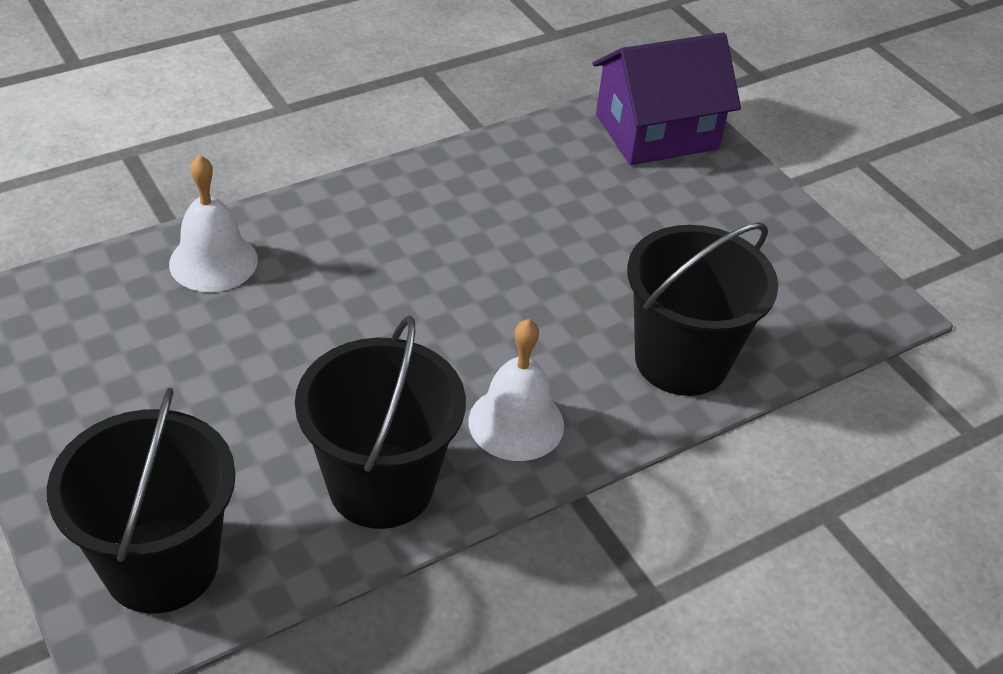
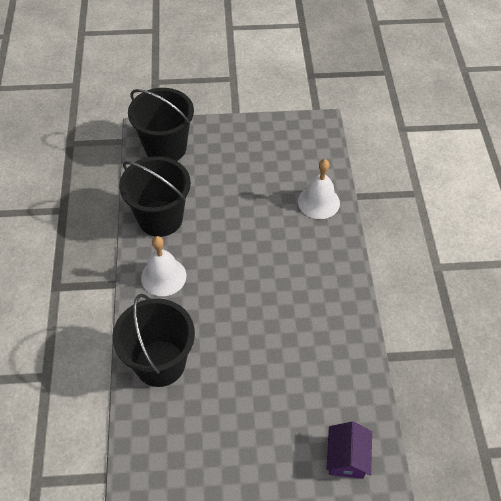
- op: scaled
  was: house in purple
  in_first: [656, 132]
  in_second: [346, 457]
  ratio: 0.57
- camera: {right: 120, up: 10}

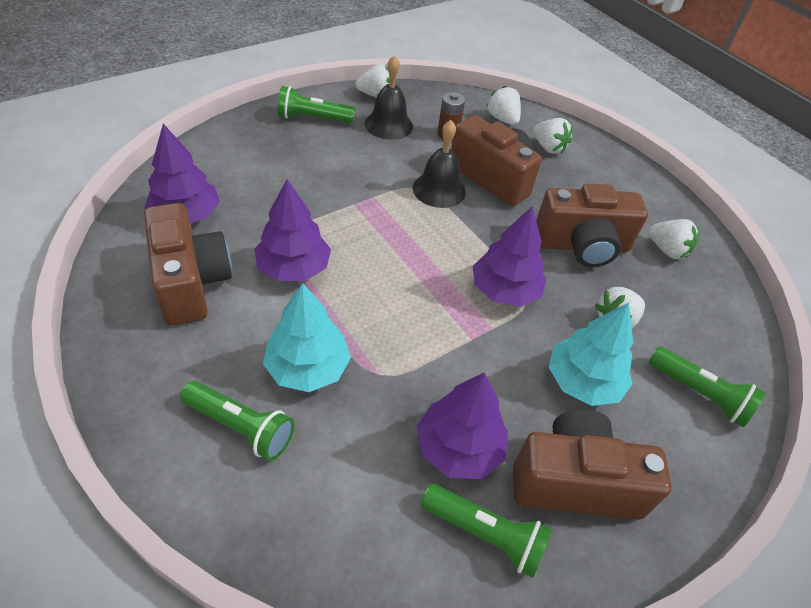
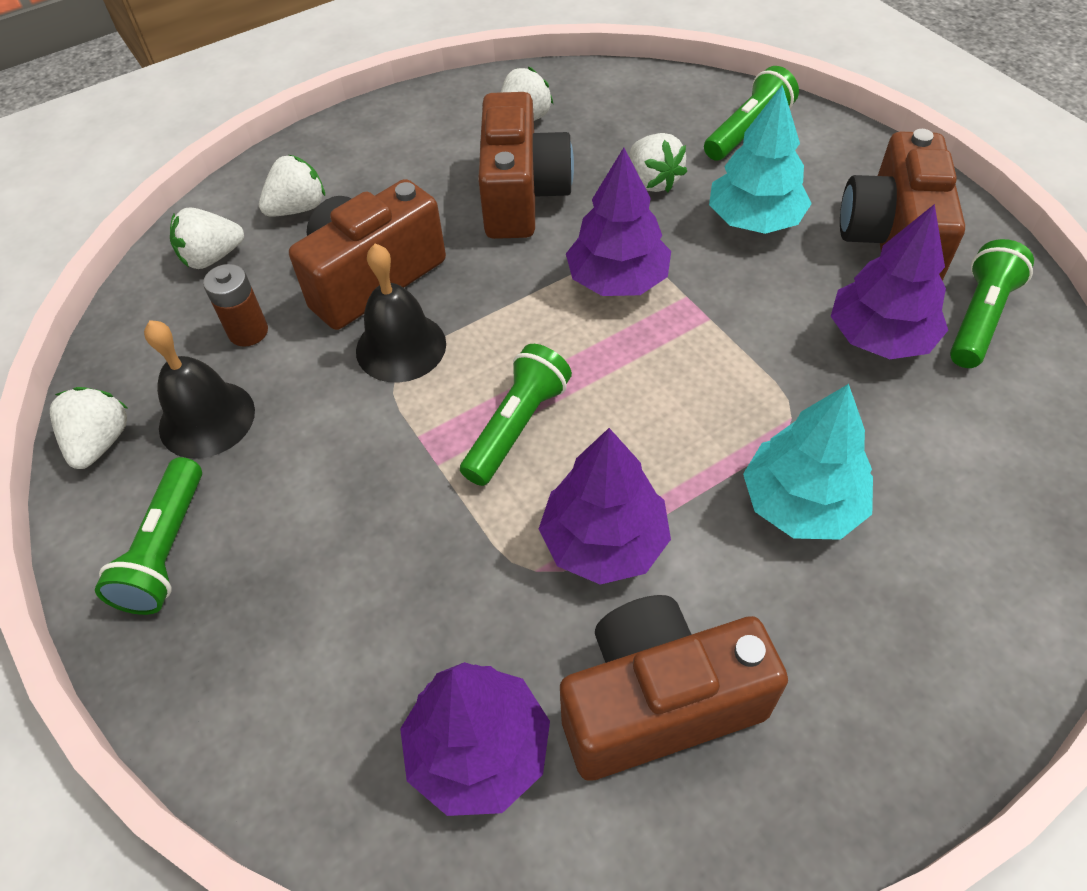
- op: shifted
  was: flashlight in green
  in_first: [240, 427]
  in_second: [516, 426]
- camera: {right: -80, up: 5}

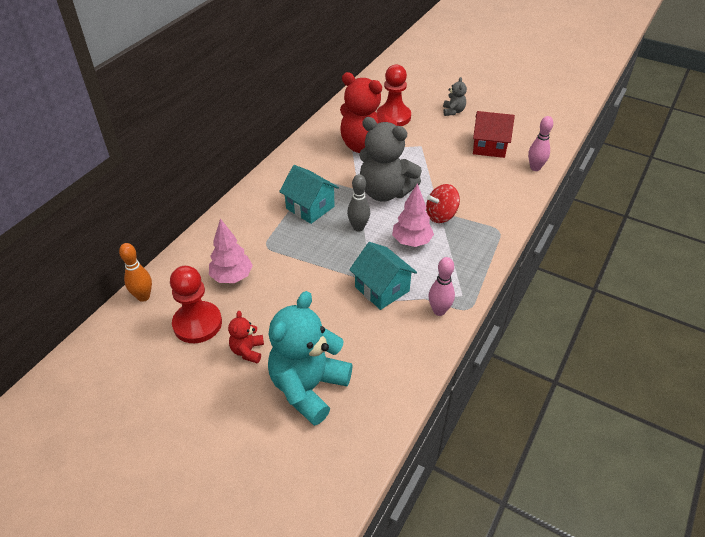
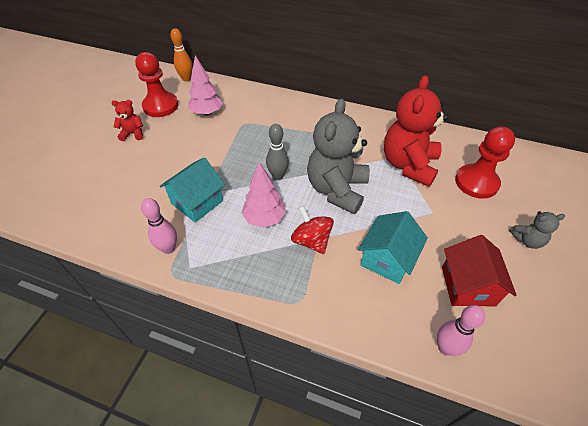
- op: shifted
  was: house in turquoise
  in_first: [310, 207]
  in_second: [387, 259]
- op: gone
  was: teddy bear in turquoise
  in_first: [308, 387]
- camera: {right: 80, up: 5}

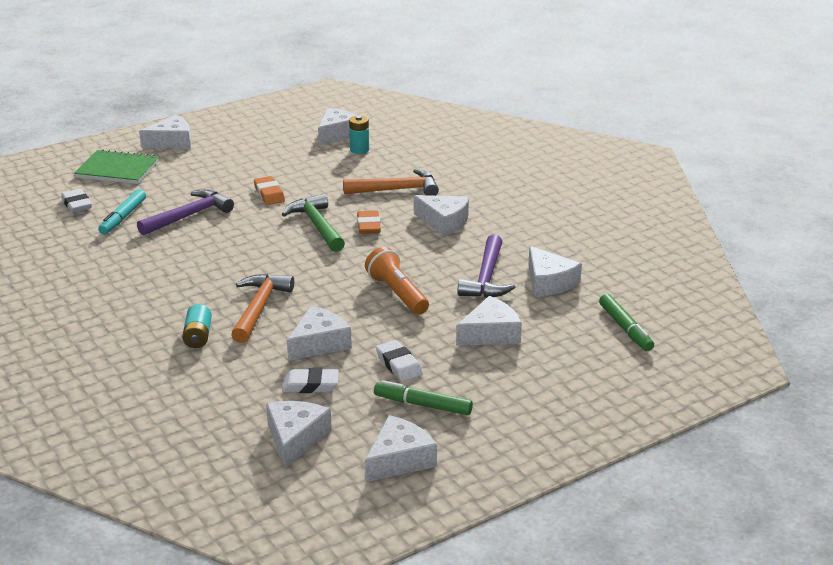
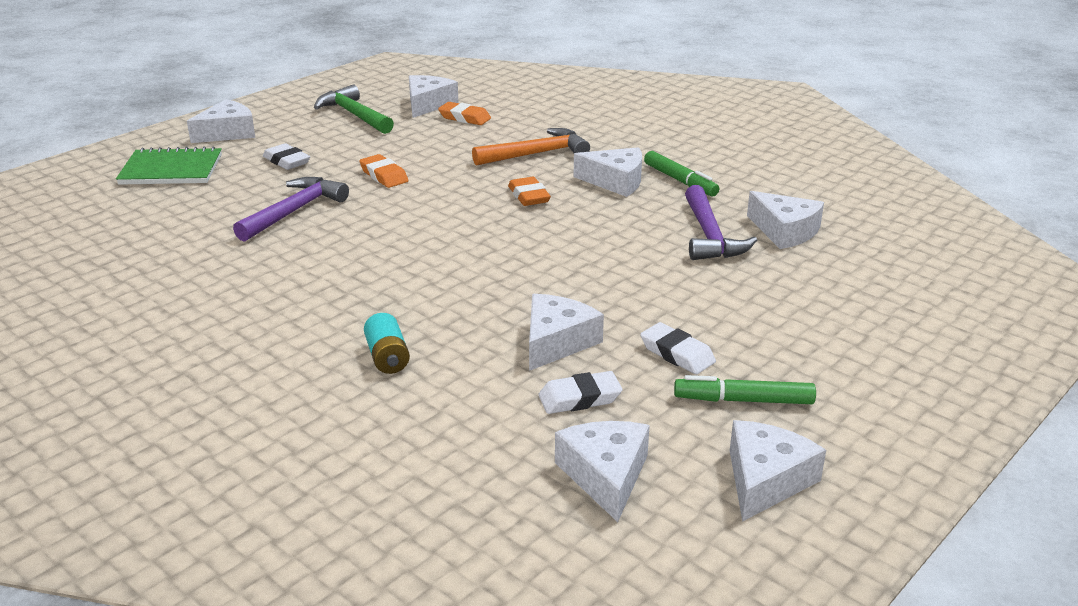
- op: swapped
  was: battery in turquoise
  now: eraser in orange
  in_first: [359, 150]
  in_second: [464, 118]
- op: shifted
  was: eraser in white
  in_first: [77, 204]
  in_second: [287, 161]
- op: gone
  was: marker in turquoise
  in_first: [123, 217]
- op: shifted
  was: hammer in green
  in_first: [317, 225]
  in_second: [354, 115]
- op: gone
  was: flashlight in orange
  in_first: [397, 294]
- op: gone
  was: hammer in orange
  in_first: [259, 308]
- op: shifted
  was: marker in green
  in_first: [625, 328]
  in_second: [680, 181]
- op: gone
  was: cheese in white
  in_first: [490, 333]
- camera: {right: -15, up: 0}

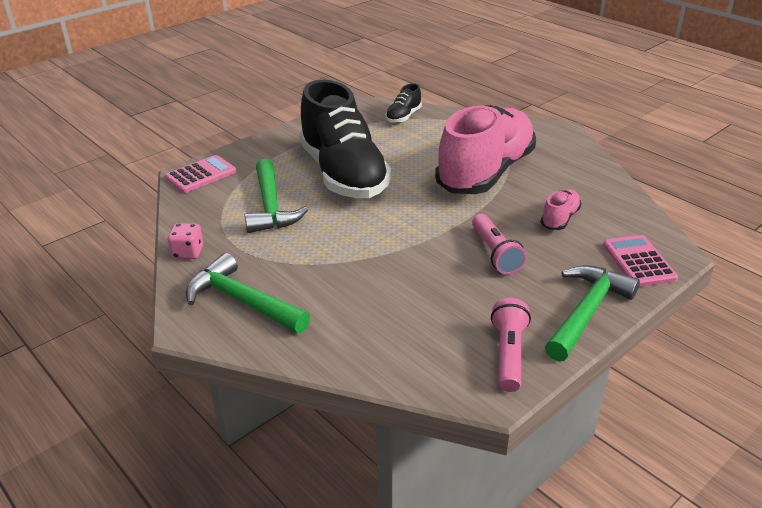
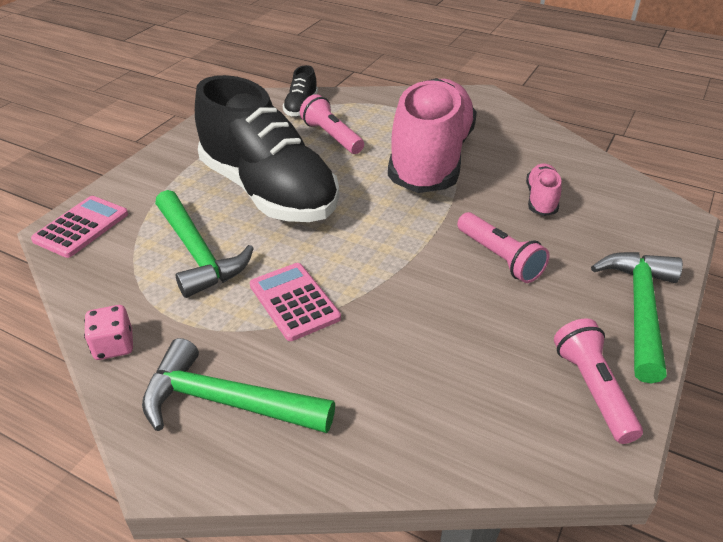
- op: shifted
  was: calculator in pink
  in_first: [638, 262]
  in_second: [294, 302]
- op: new
  now: flashlight in pink
  in_second: [332, 137]
- camera: {right: -20, up: 5}

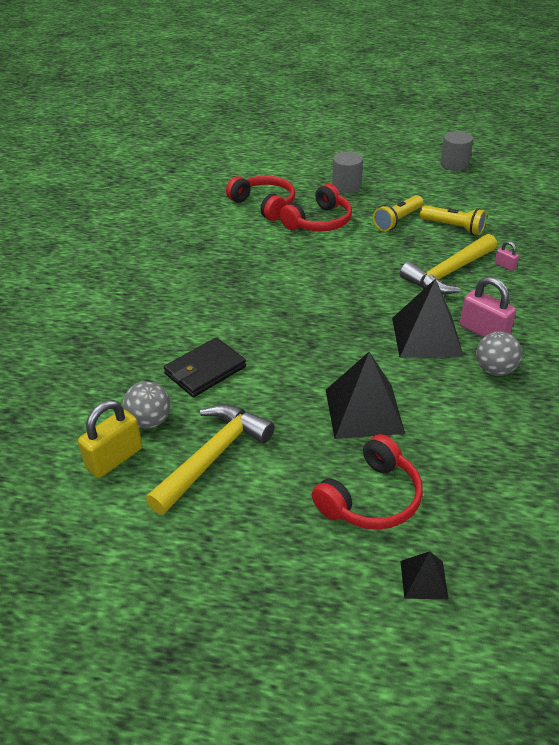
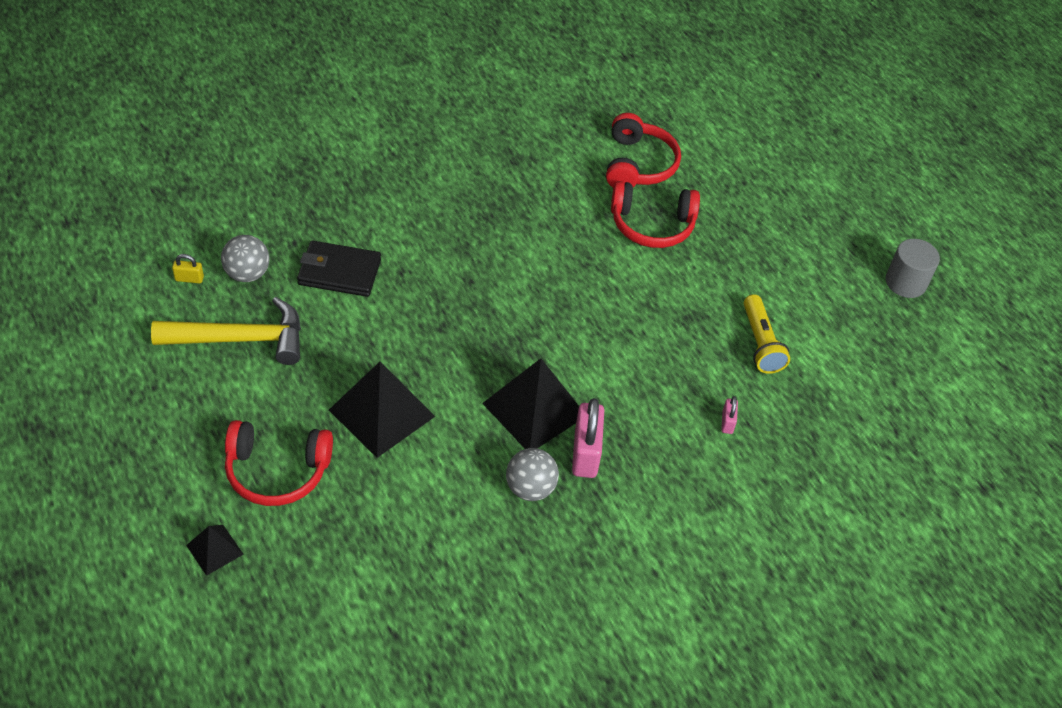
- op: gone
  was: cylinder in grey
  in_first: [346, 186]
- op: gone
  was: flashlight in yellow
  in_first: [398, 220]
- op: gone
  was: hammer in yellow
  in_first: [448, 273]
- op: scaled
  was: padlock in yellow
  in_first: [114, 458]
  in_second: [189, 279]
  ratio: 0.49
- camera: {right: 45, up: 10}

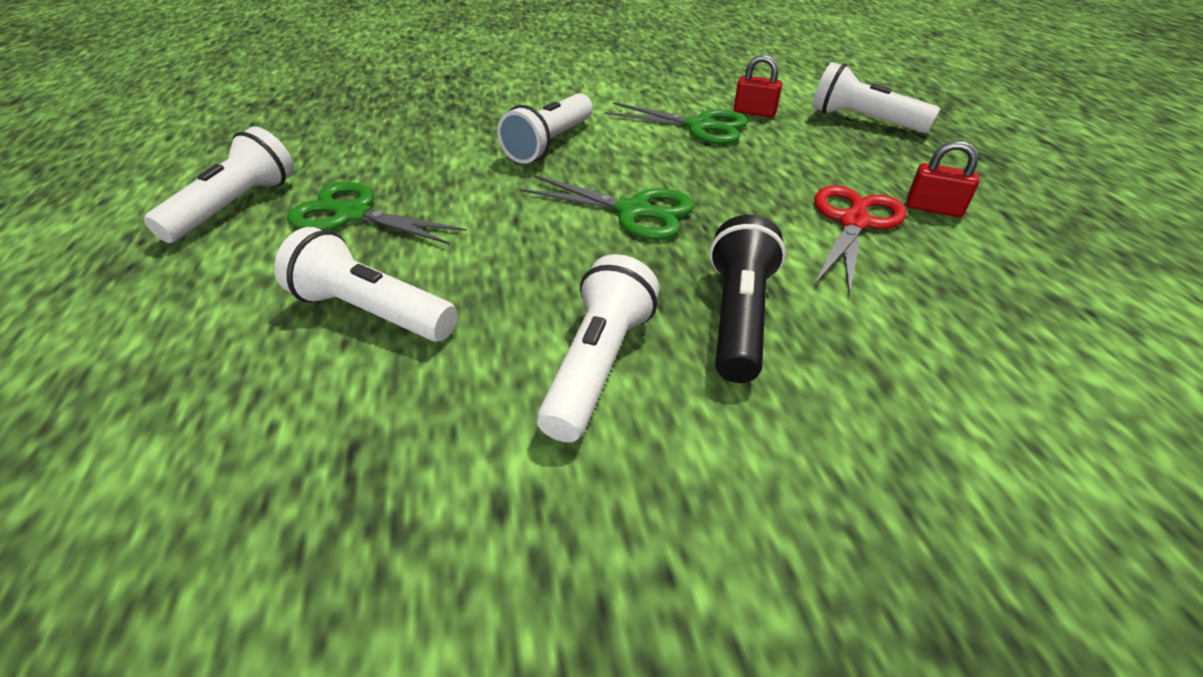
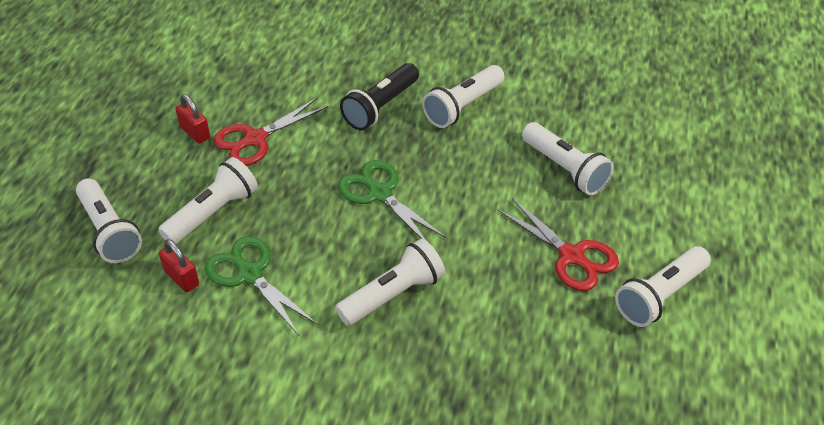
- op: repainted
  was: scissors in green
  now: scissors in red
  in_first: [353, 214]
  in_second: [572, 256]
- op: new
  now: flashlight in white
  in_second: [213, 213]
- camera: {right: -155, up: 5}

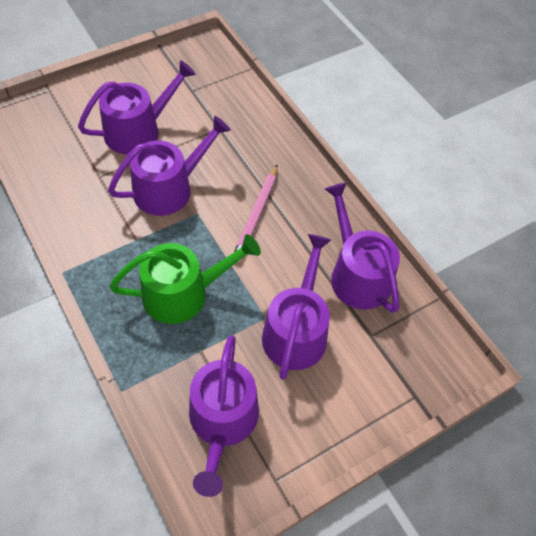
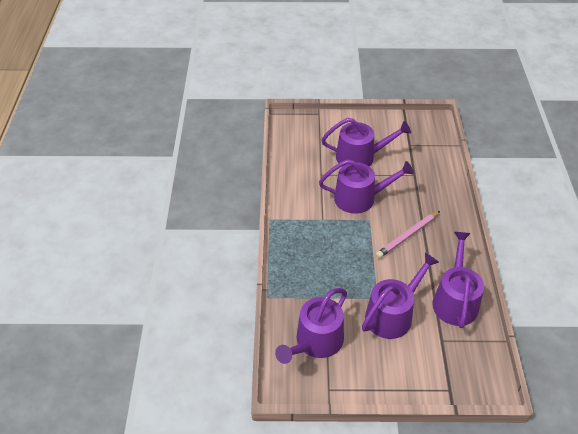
- op: gone
  was: watering can in green
  in_first: [183, 293]
- camera: {right: 35, up: -10}

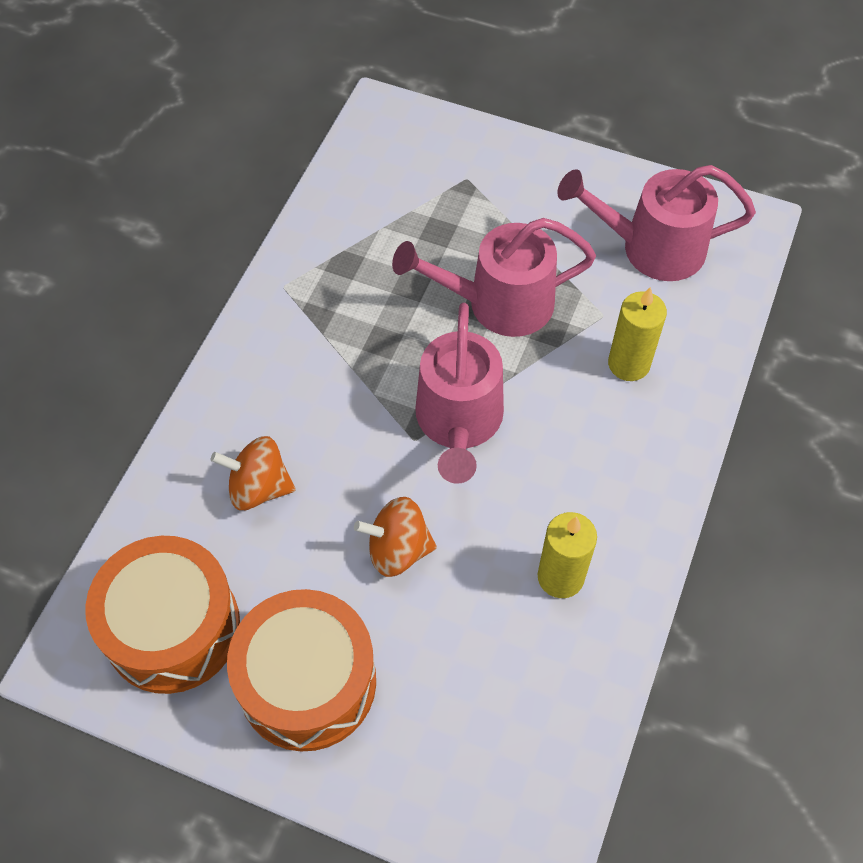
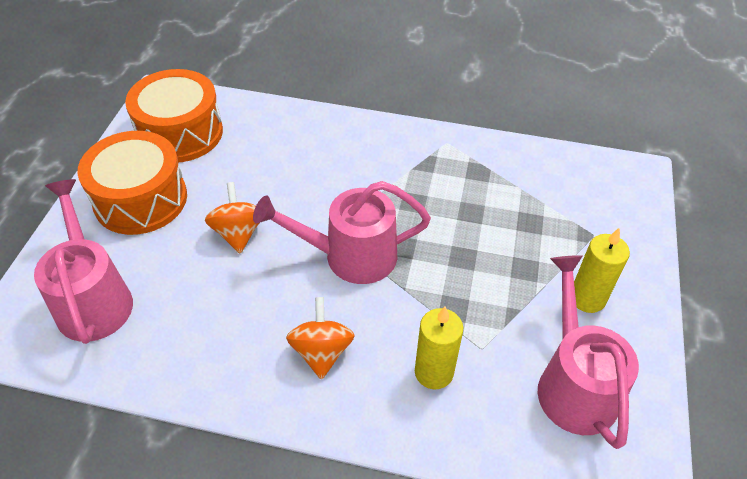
- op: shifted
  was: watering can in pink
  in_first: [498, 303]
  in_second: [93, 298]
- op: shifted
  was: spinning top in orange
  in_first: [259, 487]
  in_second: [321, 352]
- op: shifted
  was: candle in yellow
  in_first: [560, 577]
  in_second: [587, 298]
- camera: {right: 80, up: -10}

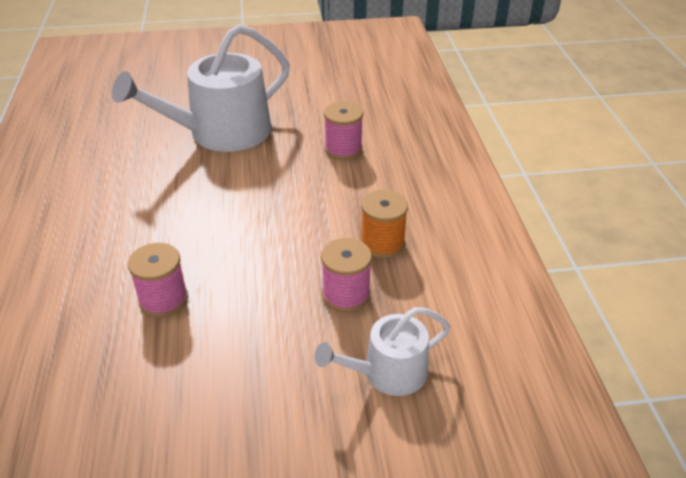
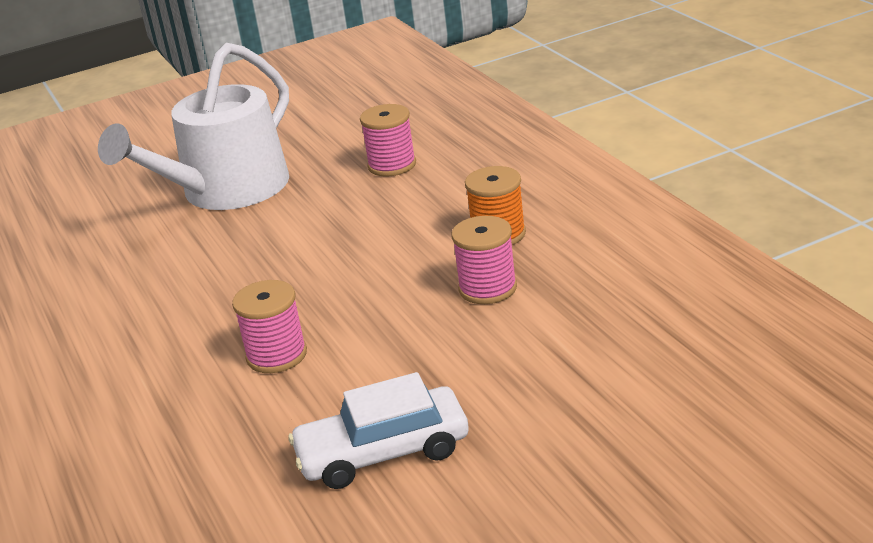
- op: gone
  was: watering can in white
  in_first: [387, 373]
- op: new
  now: car in white
  in_second: [383, 452]
- camera: {right: -15, up: -10}

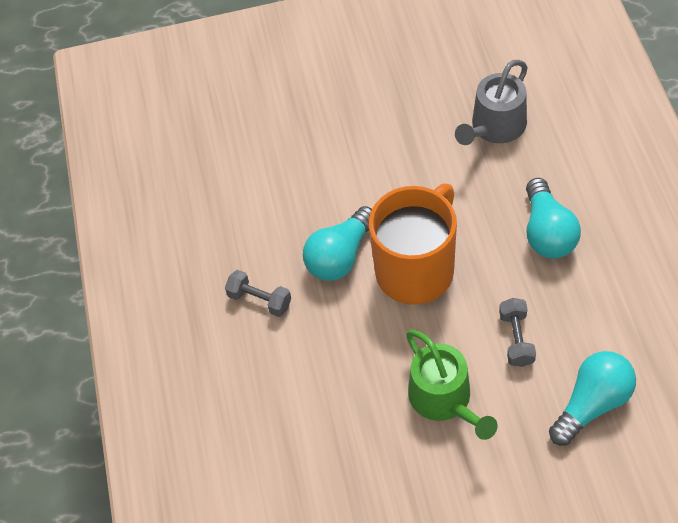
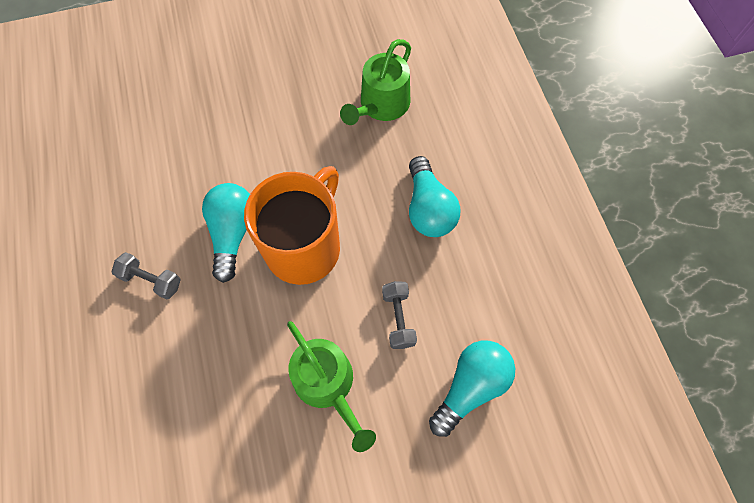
- op: repainted
  was: watering can in grey
  now: watering can in green
  in_first: [495, 127]
  in_second: [381, 105]
- op: rotated
  was: light bulb in turquoise
  in_first: [340, 256]
  in_second: [232, 233]
  clockwise: 150
- camera: {right: -10, up: 10}

